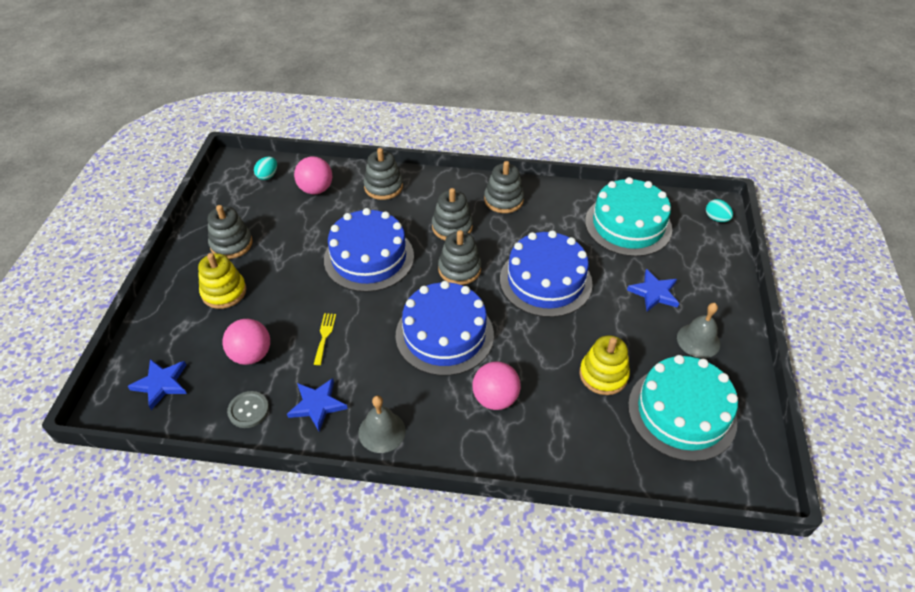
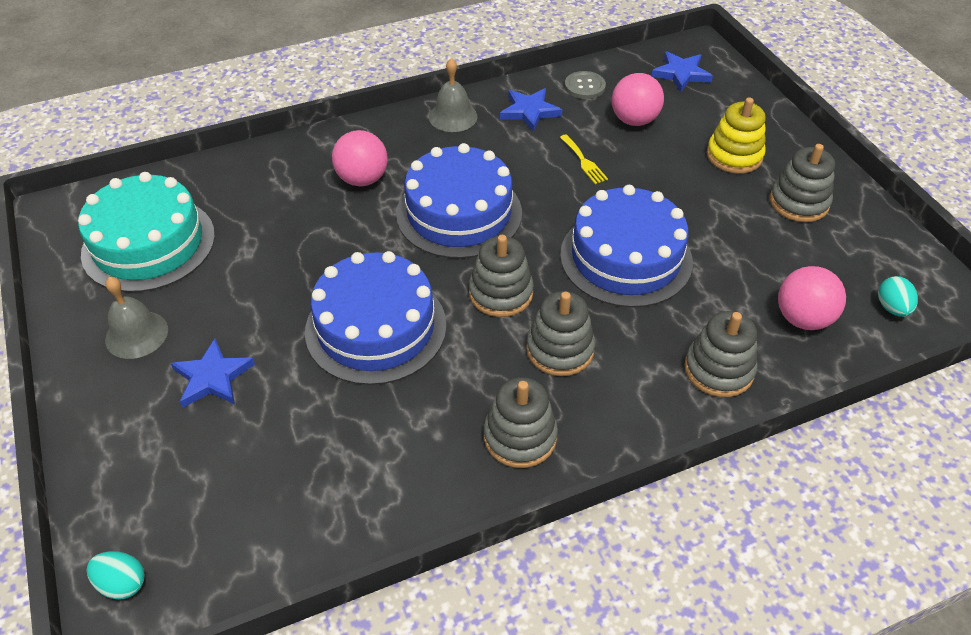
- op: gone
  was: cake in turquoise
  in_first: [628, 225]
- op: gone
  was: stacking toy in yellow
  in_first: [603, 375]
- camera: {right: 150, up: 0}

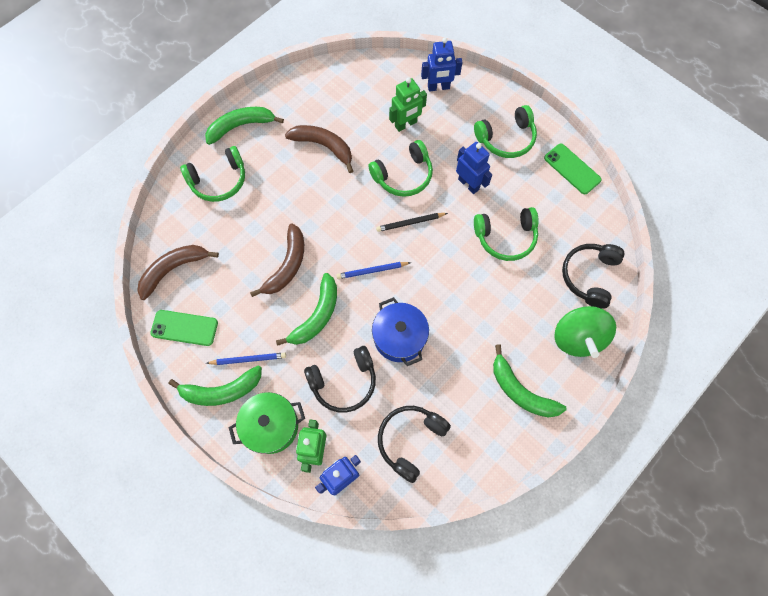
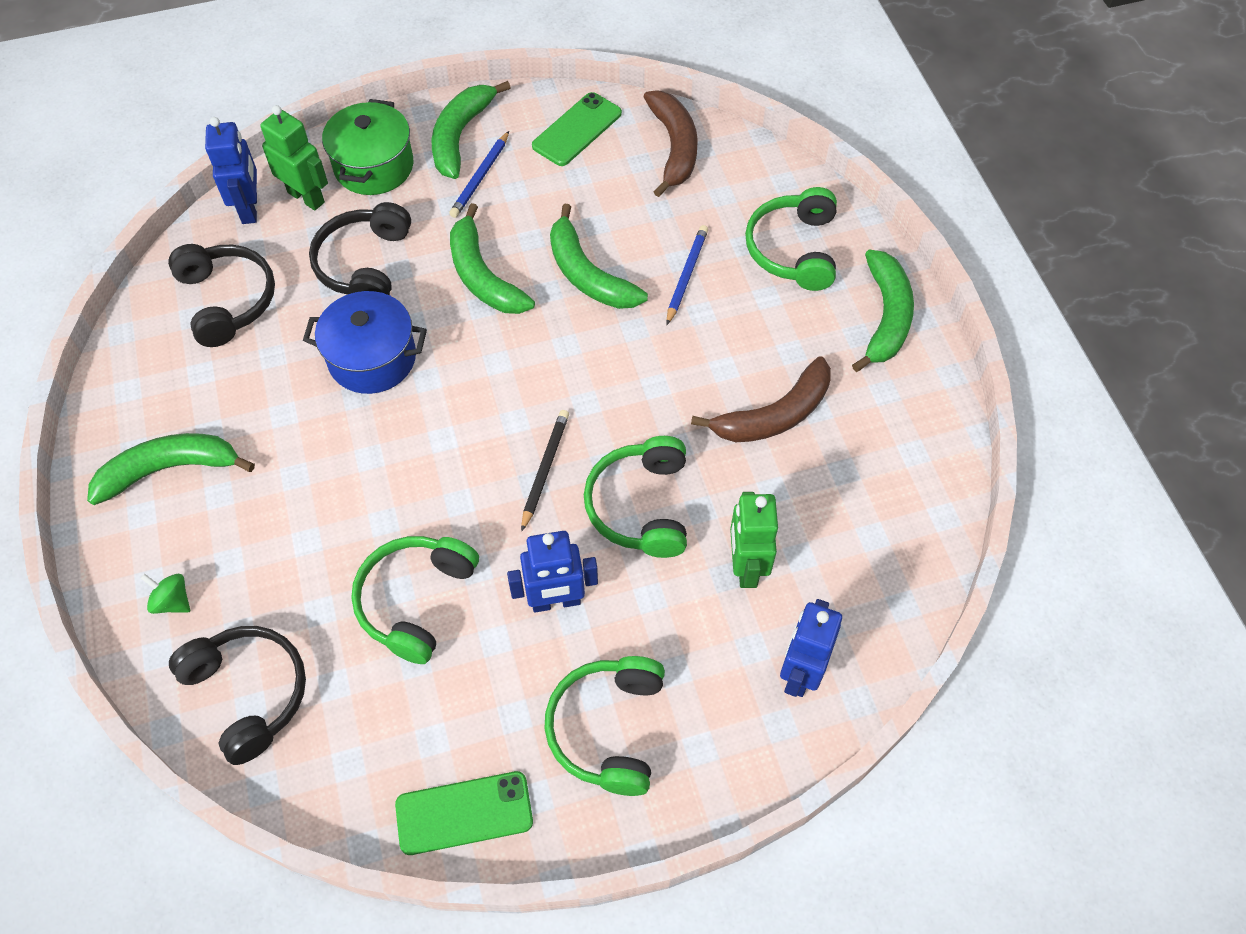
- op: repainted
  was: banana in brown
  now: banana in green
  in_first: [287, 265]
  in_second: [588, 274]
- op: shifted
  was: pencil in blue
  in_first: [372, 271]
  in_second: [686, 275]
- op: scaled
  was: spinning top in green
  in_first: [577, 338]
  in_second: [172, 601]
  ratio: 0.43
- camera: {right: 120, up: -10}

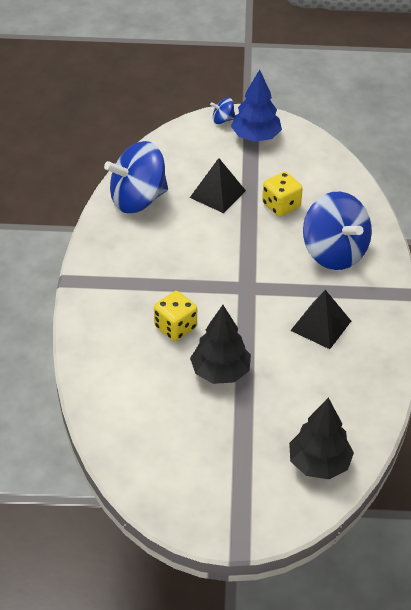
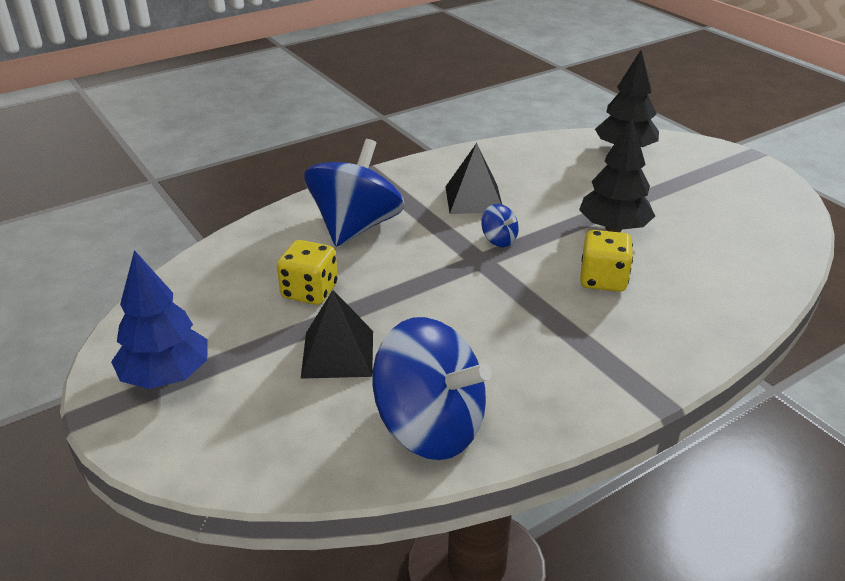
- op: shifted
  was: spinning top in blue
  in_first: [222, 120]
  in_second: [499, 240]
- camera: {right: -125, up: -10}

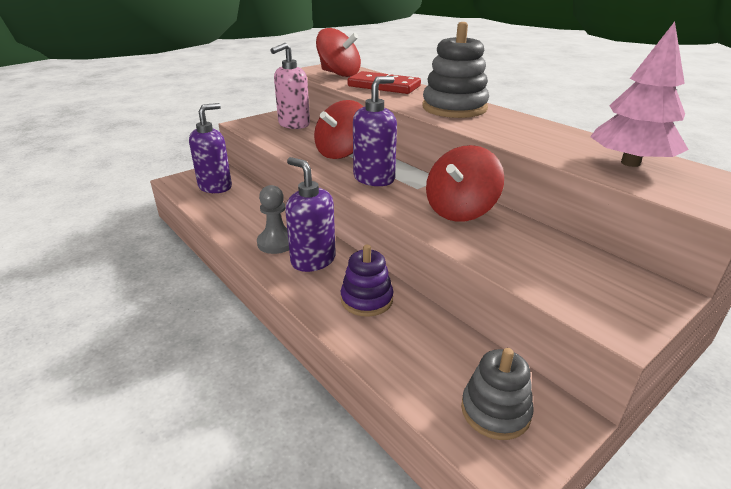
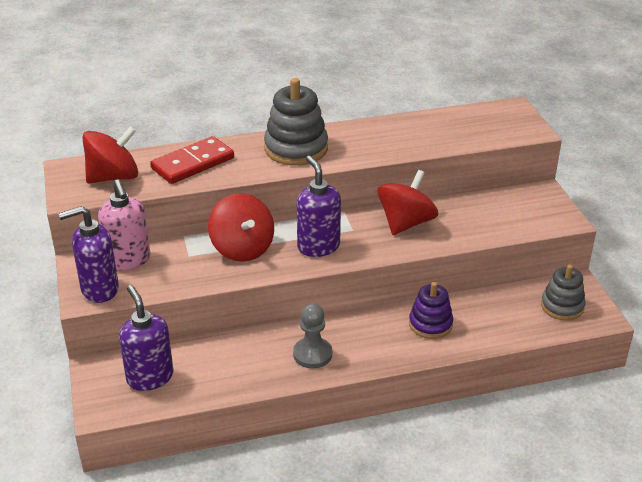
- op: gone
  was: tree in pink
  in_first: [630, 163]
- op: rotated
  was: spinning top in red
  in_first: [460, 211]
  in_second: [406, 223]
  clockwise: -120
- op: shifted
  was: soap dispenser in purple
  in_first: [313, 260]
  in_second: [99, 289]
- camera: {right: -65, up: 5}

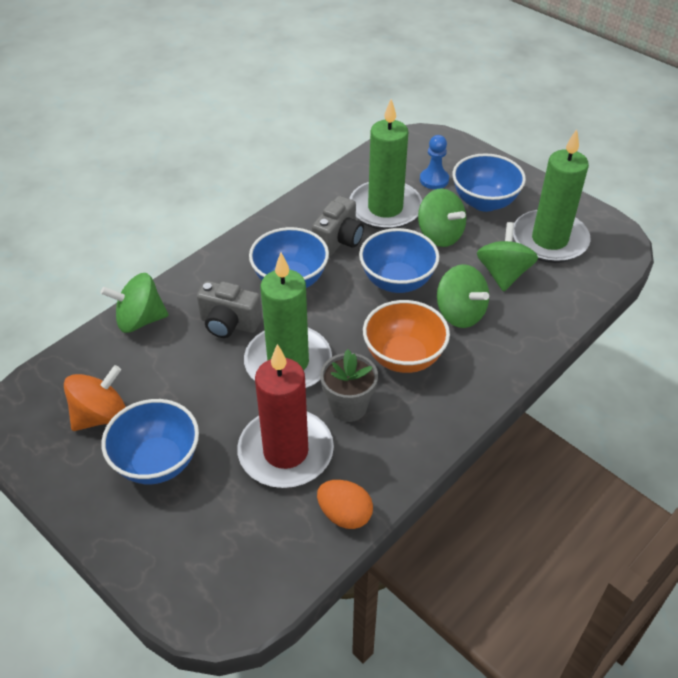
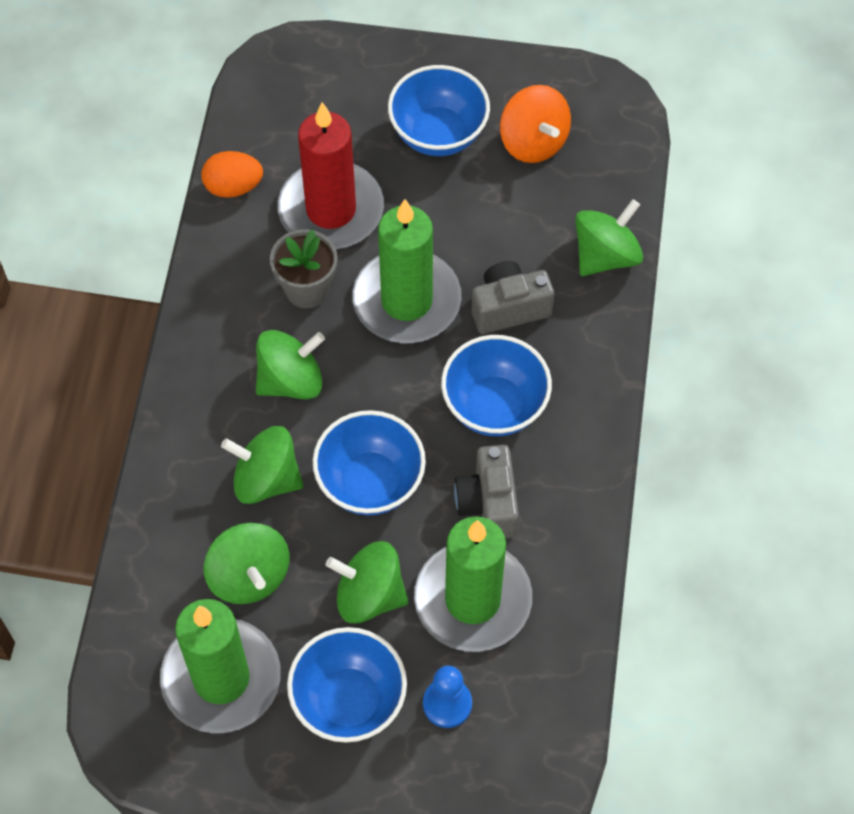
- op: swapped
  was: bowl in orange
  now: spinning top in green
  in_first: [403, 357]
  in_second: [291, 380]
- op: rotated
  was: spinning top in orange
  in_first: [100, 416]
  in_second: [533, 142]
  clockwise: -45
- camera: {right: 145, up: 15}

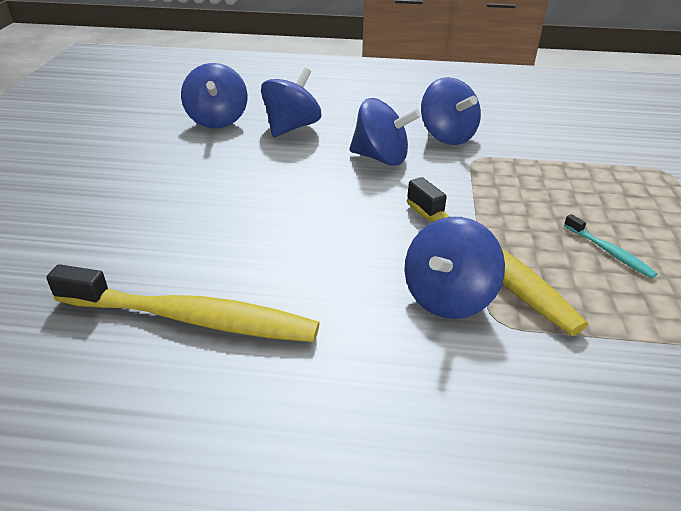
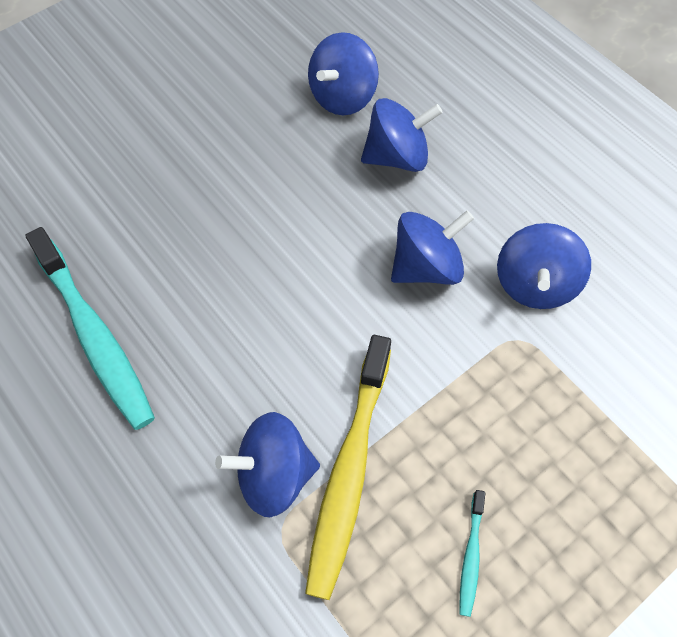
- op: rotated
  was: spinning top in blue
  in_first: [381, 158]
  in_second: [426, 267]
  clockwise: -90
- op: repainted
  was: toothbrush in yellow
  now: toothbrush in turquoise
  in_first: [191, 318]
  in_second: [94, 336]
- camera: {right: 45, up: 25}

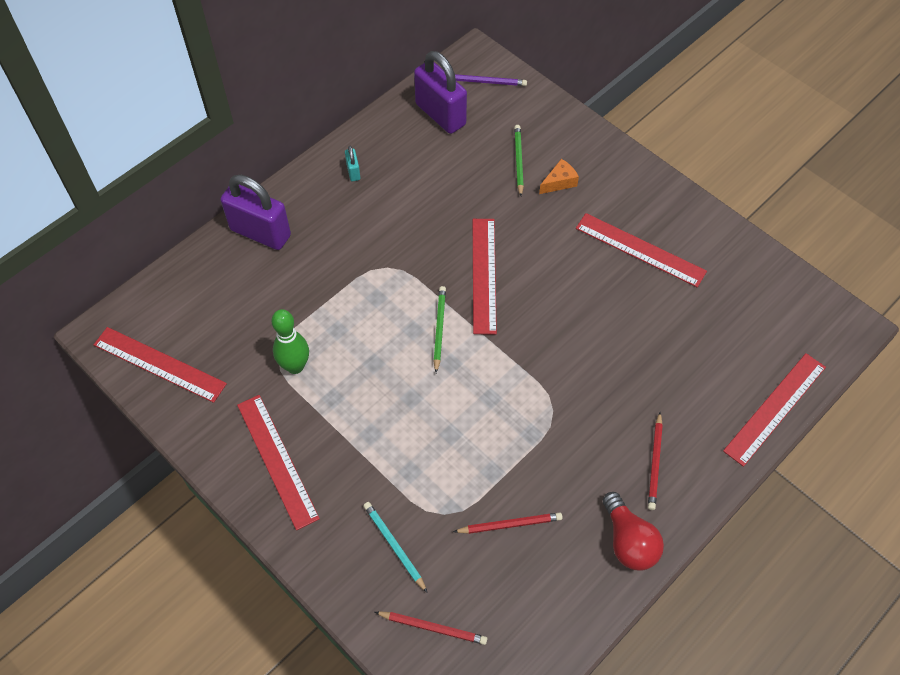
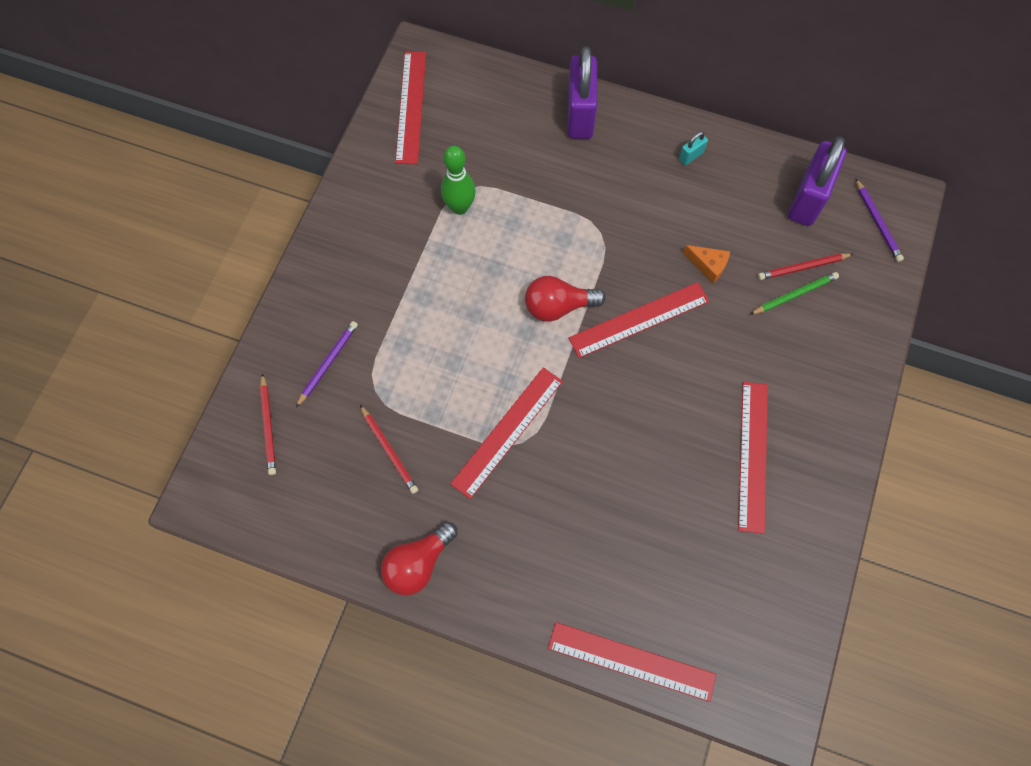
- op: shifted
  was: cheese in orange
  in_first: [559, 182]
  in_second: [708, 265]
- op: swapped
  was: pencil in green
  now: light bulb in red
  in_first: [439, 329]
  in_second: [558, 306]
- op: shifted
  was: ruler in red
  in_first: [277, 460]
  in_second: [507, 432]
- op: shifted
  was: pencil in red
  in_first: [655, 462]
  in_second: [803, 267]
- op: repainted
  was: pencil in turquoise
  now: pencil in purple
  in_first: [394, 546]
  in_second: [328, 363]
- camera: {right: 65, up: 10}

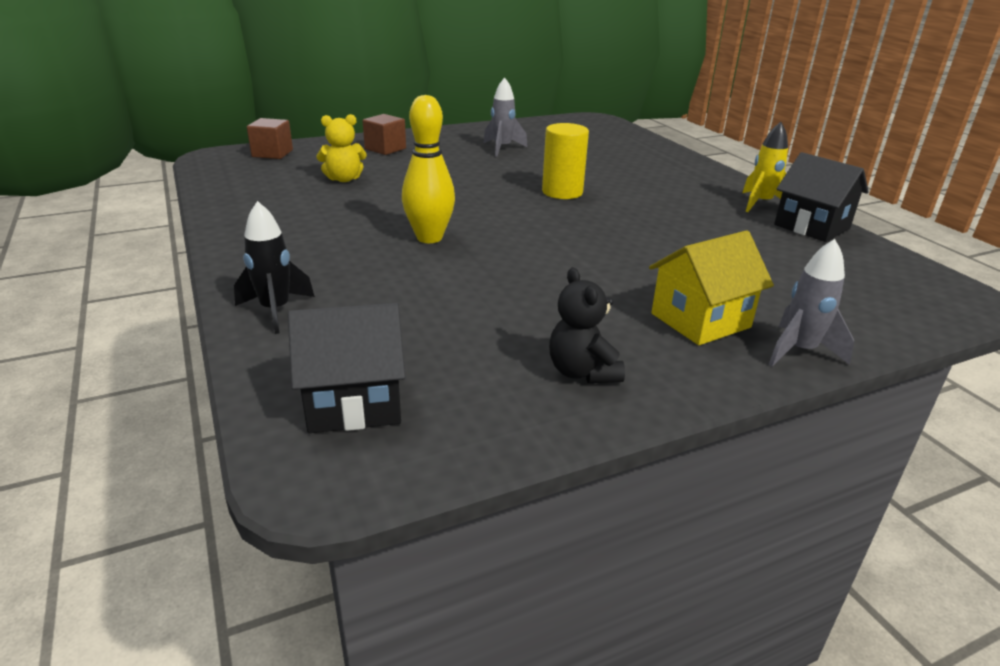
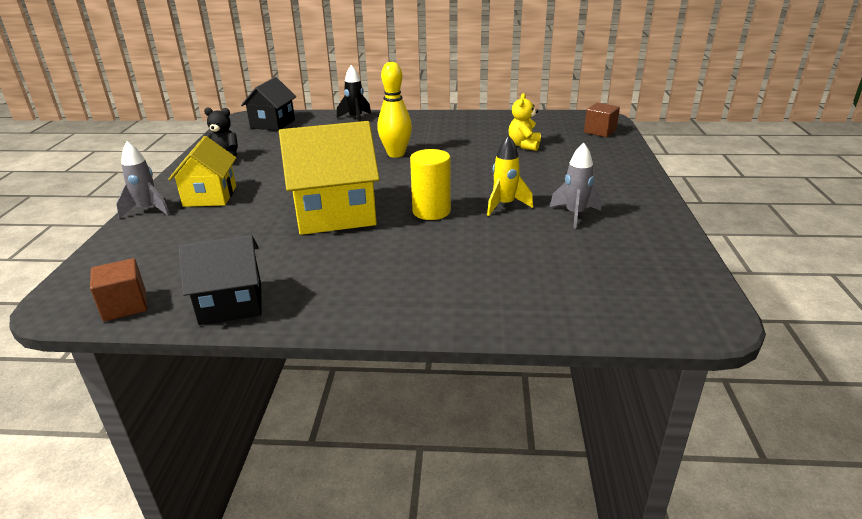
- op: shifted
  was: cube in brown
  in_first: [385, 149]
  in_second: [125, 306]
- op: shifted
  was: rocket in yellow
  in_first: [761, 204]
  in_second: [504, 205]
- op: new
  now: house in yellow
  in_second: [335, 214]
- camera: {right: 120, up: 0}

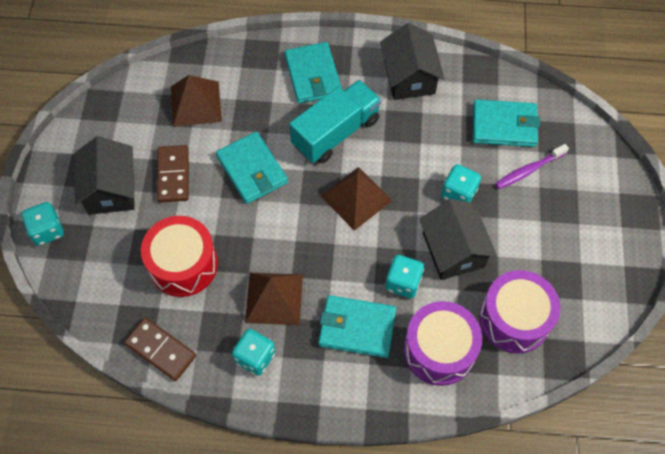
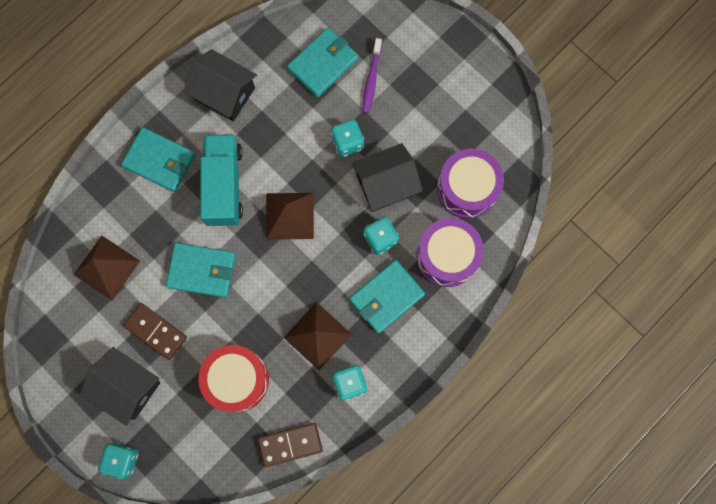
- op: rotated
  was: house in black
  in_first: [453, 250]
  in_second: [386, 184]
  clockwise: -45
- camera: {right: -50, up: 15}

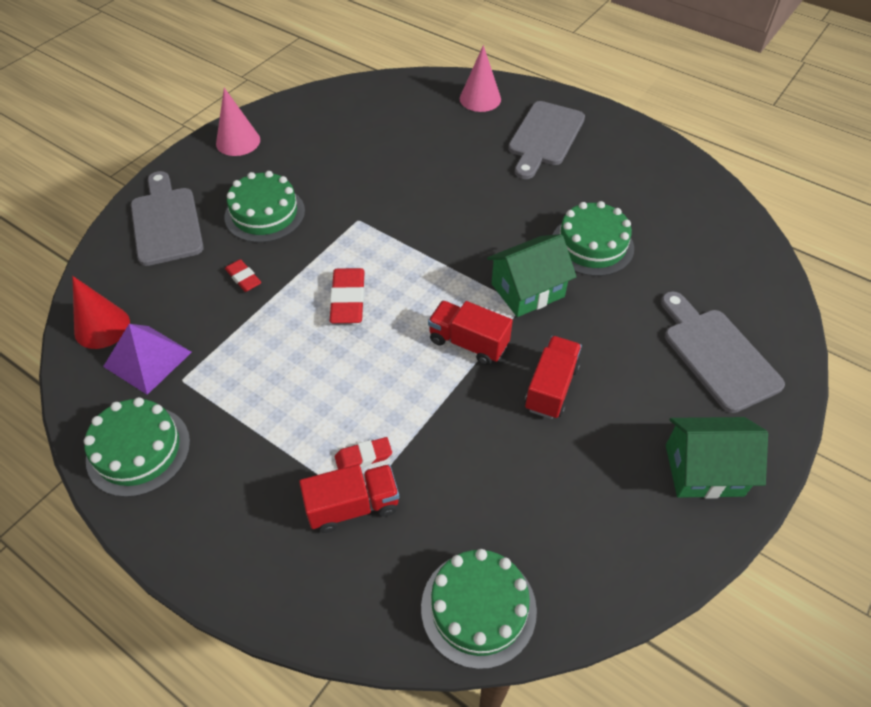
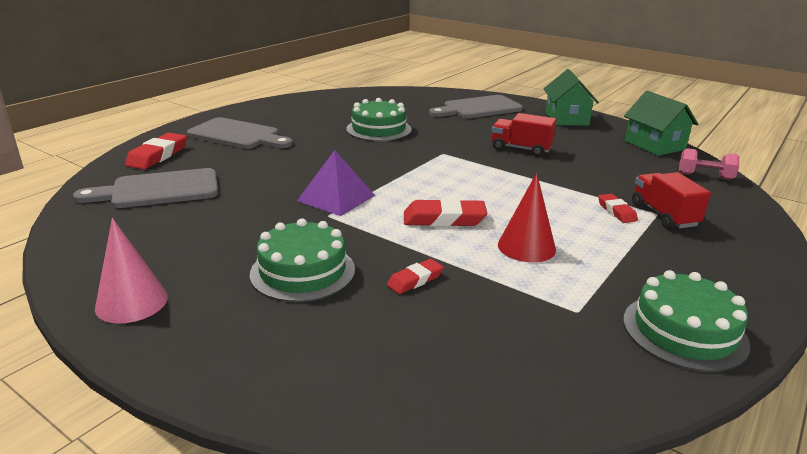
- op: swapped
  was: cone in pink
  now: eraser in red
  in_first: [480, 99]
  in_second: [158, 156]
- op: shifted
  was: cutting board in grey
  in_first: [166, 222]
  in_second: [158, 190]
- op: shifted
  was: house in green
  in_first: [527, 290]
  in_second: [654, 145]
- op: shifted
  was: cone in red
  in_first: [102, 327]
  in_second: [526, 247]
- op: gone
  was: truck in red
  in_first: [468, 343]
- op: shifted
  was: pyramid in purple
  in_first: [147, 359]
  in_second: [336, 198]
- op: swapped
  was: cake in green
  now: dumbbell in pink
  in_first: [478, 608]
  in_second: [705, 176]
- camera: {right: -90, up: -25}

